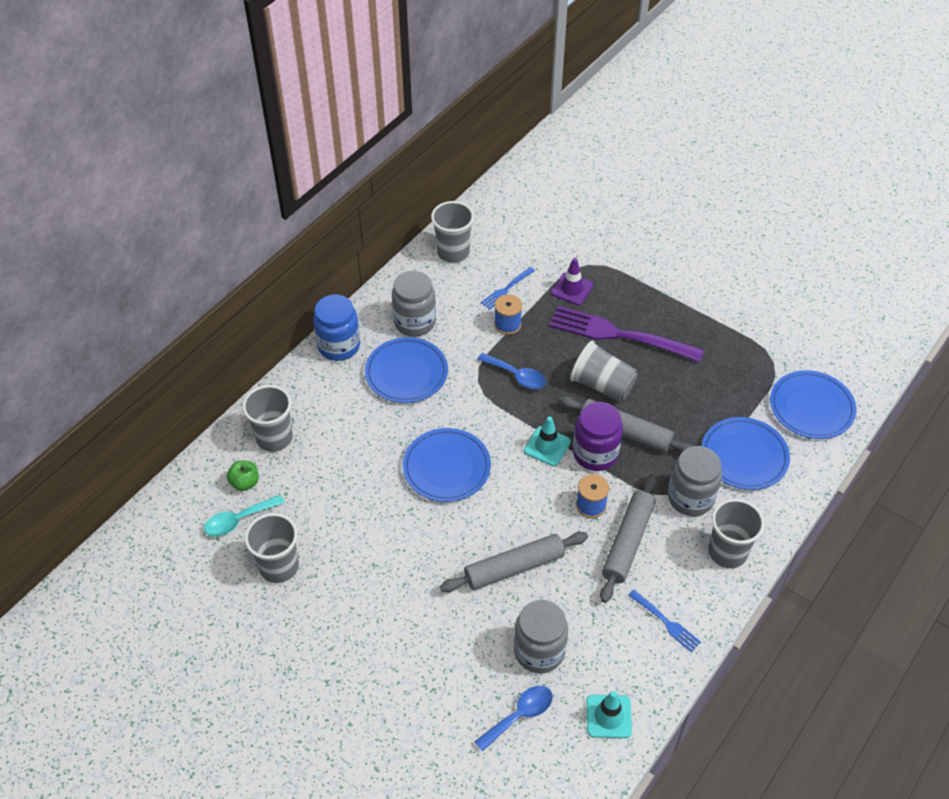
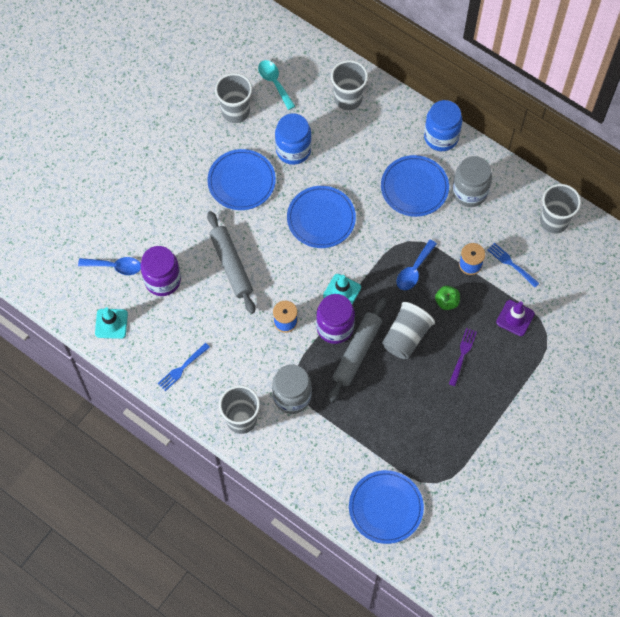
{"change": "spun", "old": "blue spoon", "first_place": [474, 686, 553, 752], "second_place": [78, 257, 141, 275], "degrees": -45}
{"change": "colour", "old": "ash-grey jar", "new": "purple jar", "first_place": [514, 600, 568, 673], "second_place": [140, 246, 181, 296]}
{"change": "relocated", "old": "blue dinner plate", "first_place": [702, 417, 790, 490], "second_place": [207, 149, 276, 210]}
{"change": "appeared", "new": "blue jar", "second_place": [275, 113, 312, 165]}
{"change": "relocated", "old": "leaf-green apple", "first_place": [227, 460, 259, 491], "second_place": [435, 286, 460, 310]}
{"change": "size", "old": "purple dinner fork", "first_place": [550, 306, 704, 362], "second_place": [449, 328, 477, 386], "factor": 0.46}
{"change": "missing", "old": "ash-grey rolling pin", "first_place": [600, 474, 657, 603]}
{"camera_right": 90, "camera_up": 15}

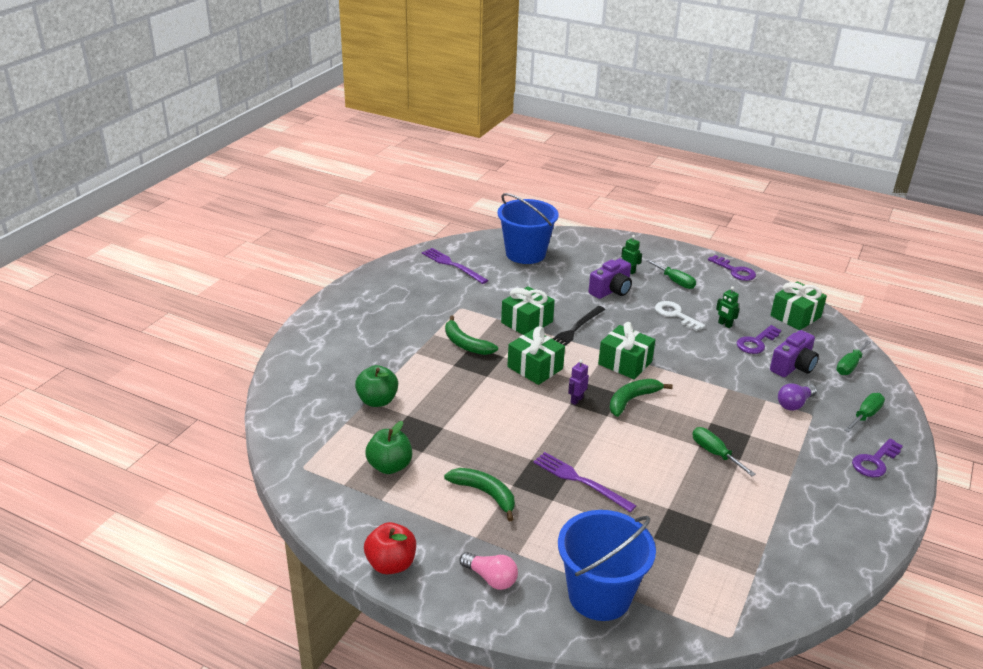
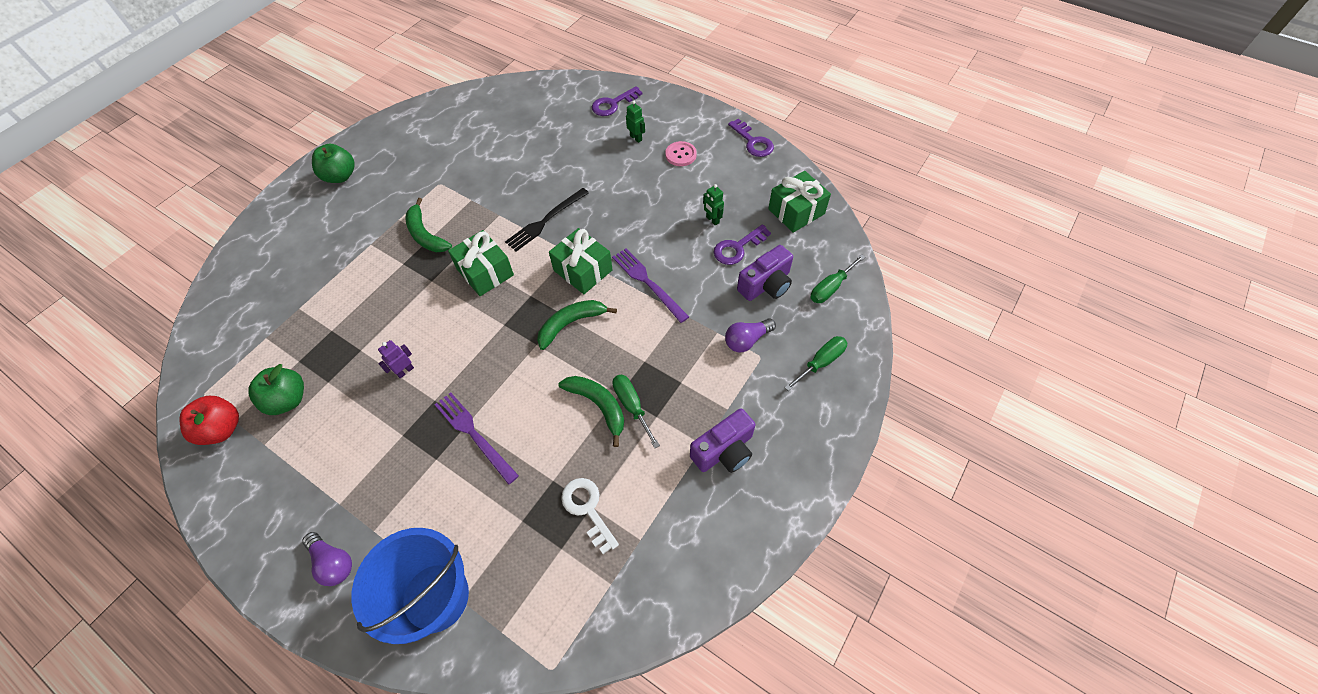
{"change": "relocated", "old": "red apple", "first_place": [364, 522, 416, 574], "second_place": [179, 396, 239, 445]}
{"change": "colour", "old": "rosy light bulb", "new": "purple light bulb", "first_place": [459, 552, 518, 590], "second_place": [302, 532, 352, 586]}
{"change": "relocated", "old": "leaf-green apple", "first_place": [355, 365, 398, 407], "second_place": [312, 144, 355, 183]}
{"change": "relocated", "old": "purple robot figure", "first_place": [568, 359, 589, 405], "second_place": [378, 340, 414, 379]}
{"change": "relocated", "old": "leaf-green toy banana", "first_place": [444, 468, 515, 521], "second_place": [559, 376, 624, 447]}
{"change": "relocated", "old": "snow-white latchkey", "first_place": [655, 301, 705, 331], "second_place": [561, 478, 619, 554]}
{"change": "relocated", "old": "purple latchkey", "first_place": [852, 438, 903, 477], "second_place": [592, 86, 643, 116]}
{"change": "relocated", "old": "purple dinner fork", "first_place": [422, 248, 488, 284], "second_place": [612, 248, 689, 323]}
{"change": "exchanged", "old": "leaf-green screwdriver", "new": "rosy button", "first_place": [646, 259, 696, 289], "second_place": [665, 141, 697, 166]}
{"change": "relocated", "old": "purple photo camera", "first_place": [589, 258, 632, 299], "second_place": [690, 408, 755, 473]}
{"change": "missing", "old": "blue sand bucket", "first_place": [498, 193, 559, 264]}
{"change": "missing", "old": "leaf-green present", "first_place": [501, 286, 555, 335]}
{"camera_right": 10, "camera_up": 25}

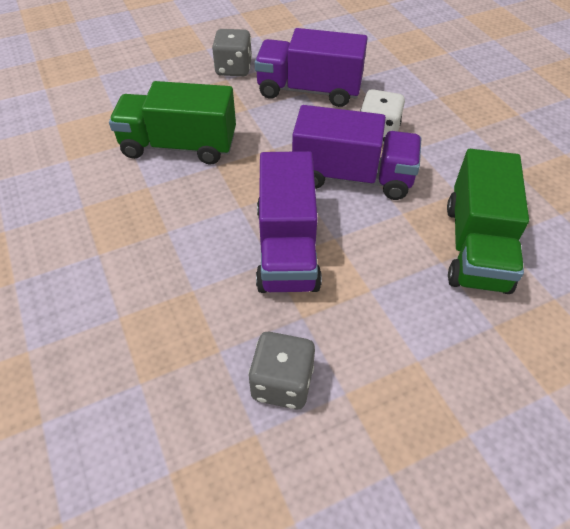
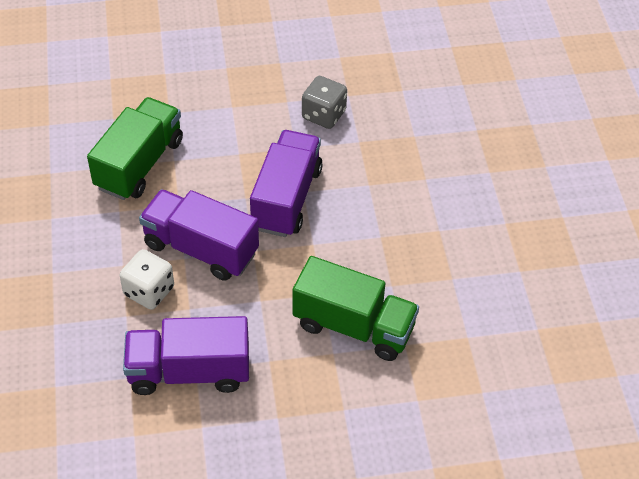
{"change": "spun", "old": "purple truck", "first_place": [255, 28, 368, 107], "second_place": [123, 316, 249, 395], "degrees": 150}
{"change": "missing", "old": "ash-grey die", "first_place": [212, 29, 252, 76]}
{"camera_right": -165, "camera_up": 0}

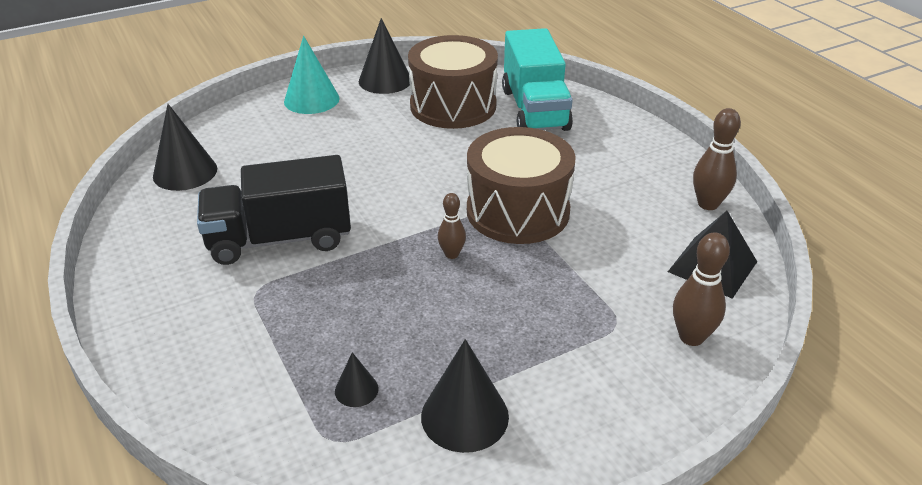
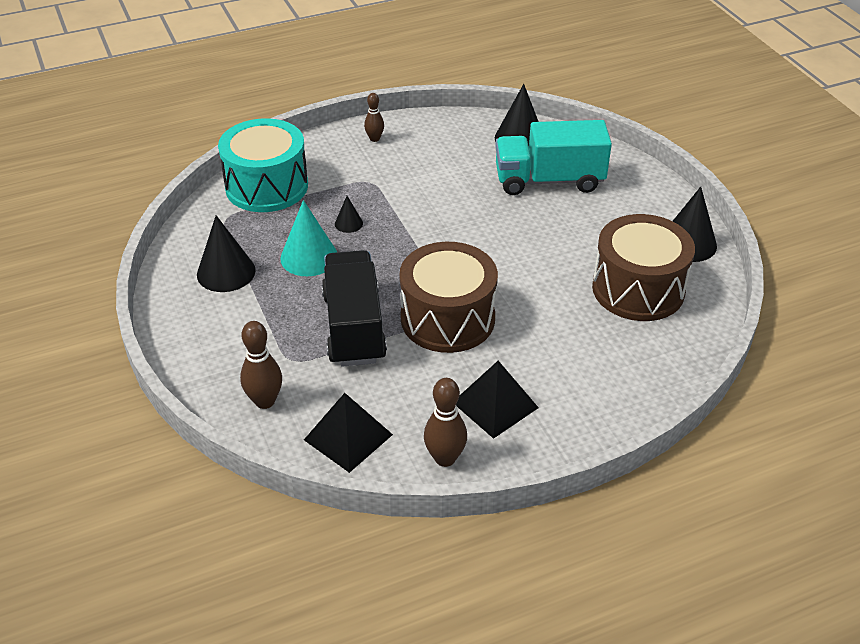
{"change": "appeared", "new": "aqua drum", "second_place": [218, 118, 308, 212]}
{"change": "relocated", "old": "aqua solid cone", "first_place": [284, 36, 340, 114], "second_place": [280, 200, 337, 276]}
{"change": "relocated", "old": "black truck", "first_place": [197, 155, 351, 265], "second_place": [322, 250, 387, 367]}
{"change": "relocated", "old": "black solid cone", "first_place": [335, 352, 379, 407], "second_place": [335, 196, 363, 233]}
{"change": "relocated", "old": "brown skittle", "first_place": [438, 193, 466, 259], "second_place": [364, 93, 384, 142]}
{"change": "appeared", "new": "black solid pyramid", "second_place": [456, 361, 539, 439]}
{"change": "relocated", "old": "aqua truck", "first_place": [502, 28, 573, 131], "second_place": [495, 120, 612, 195]}
{"camera_right": 95, "camera_up": 5}

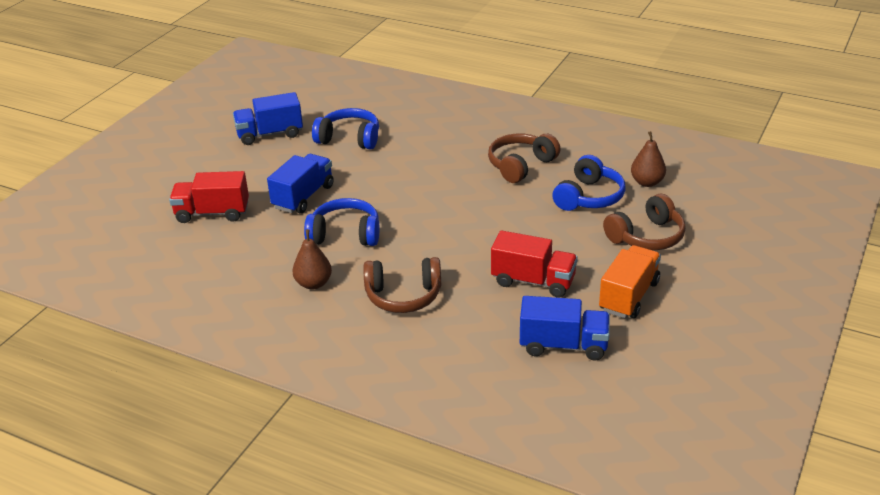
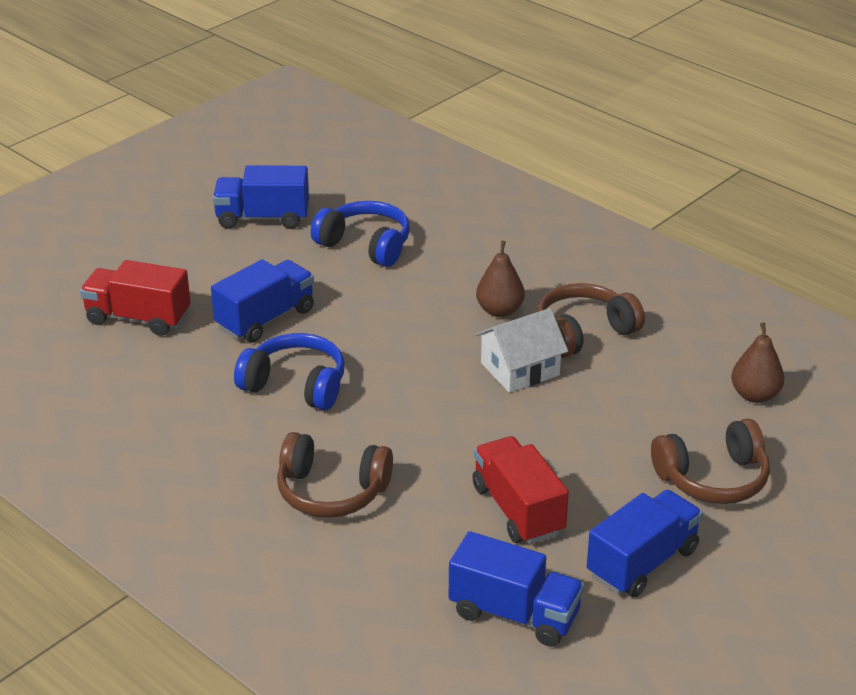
{"change": "spun", "old": "red truck", "first_place": [491, 231, 578, 297], "second_place": [473, 436, 569, 544], "degrees": -150}
{"change": "appeared", "new": "snow-white toy house", "second_place": [475, 308, 568, 393]}
{"change": "relocated", "old": "brown pear", "first_place": [293, 229, 332, 290], "second_place": [476, 241, 525, 317]}
{"change": "colour", "old": "orange truck", "new": "blue truck", "first_place": [599, 245, 661, 318], "second_place": [587, 490, 703, 597]}
{"change": "missing", "old": "blue headphones", "first_place": [552, 155, 625, 211]}
{"camera_right": 15, "camera_up": 0}

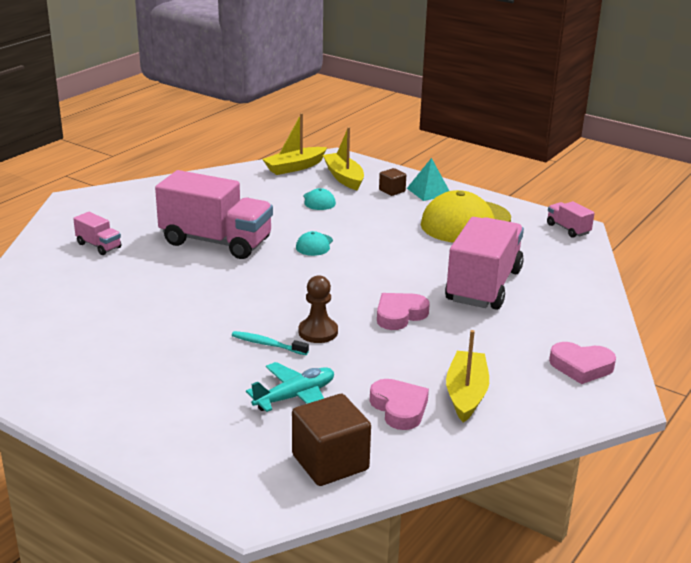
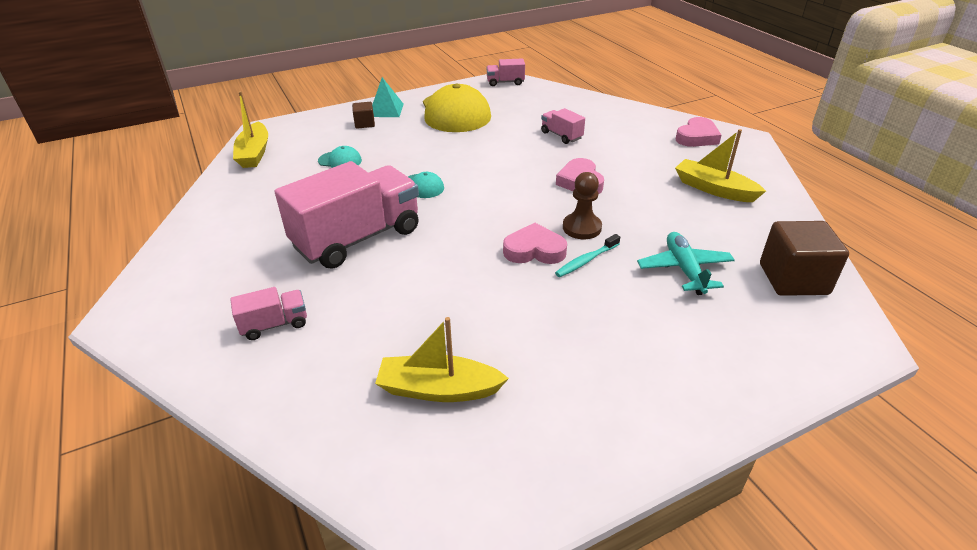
{"change": "relocated", "old": "golden toy boat", "first_place": [323, 127, 364, 191], "second_place": [375, 317, 509, 402]}
{"change": "relocated", "old": "rosy heart", "first_place": [370, 379, 429, 430], "second_place": [503, 223, 567, 264]}
{"change": "size", "old": "rosy truck", "first_place": [445, 217, 524, 310], "second_place": [541, 108, 585, 144], "factor": 0.45}
{"camera_right": -60, "camera_up": 10}

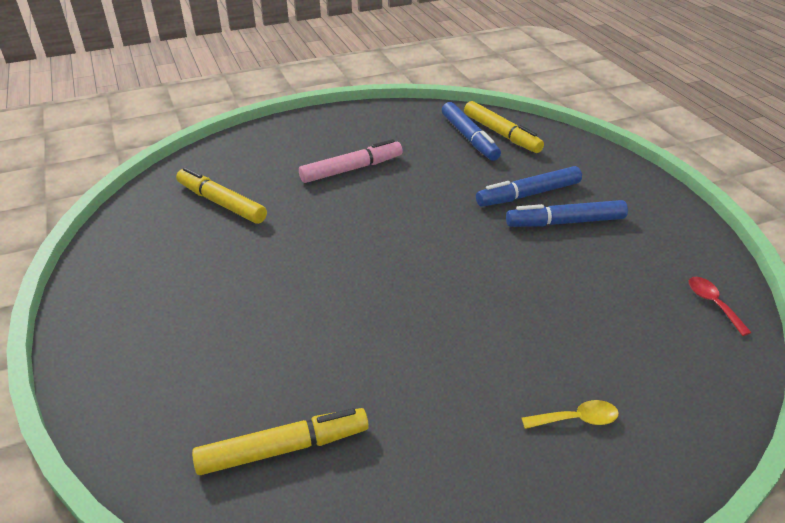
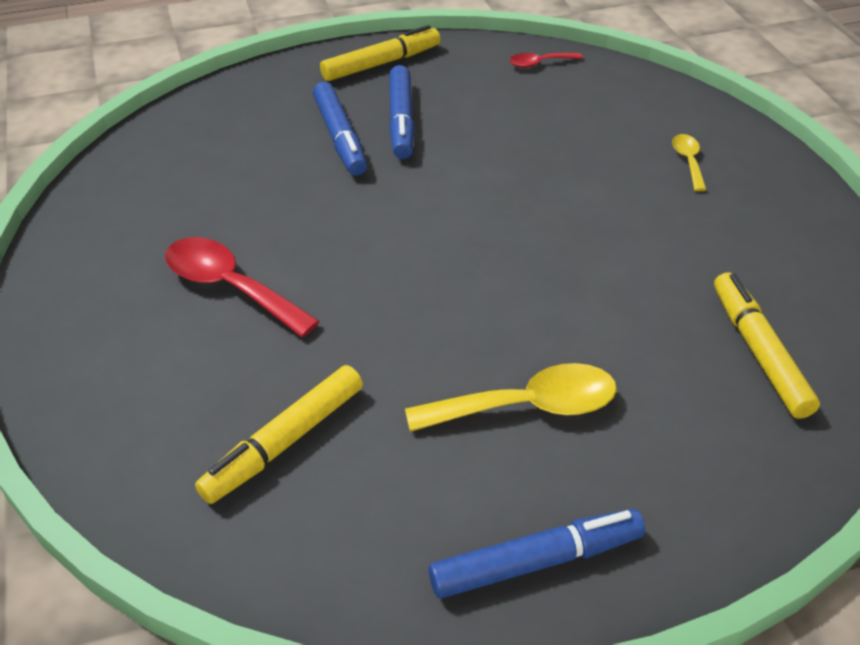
{"change": "exchanged", "old": "rosy marker pen", "new": "red spoon", "first_place": [299, 139, 403, 183], "second_place": [165, 237, 320, 337]}
{"change": "relocated", "old": "golden marker pen", "first_place": [464, 101, 544, 153], "second_place": [320, 25, 441, 81]}
{"change": "appeared", "new": "golden spoon", "second_place": [405, 363, 617, 432]}
{"change": "relocated", "old": "blue marker pen", "first_place": [442, 102, 501, 161], "second_place": [429, 509, 645, 598]}
{"camera_right": -85, "camera_up": 5}

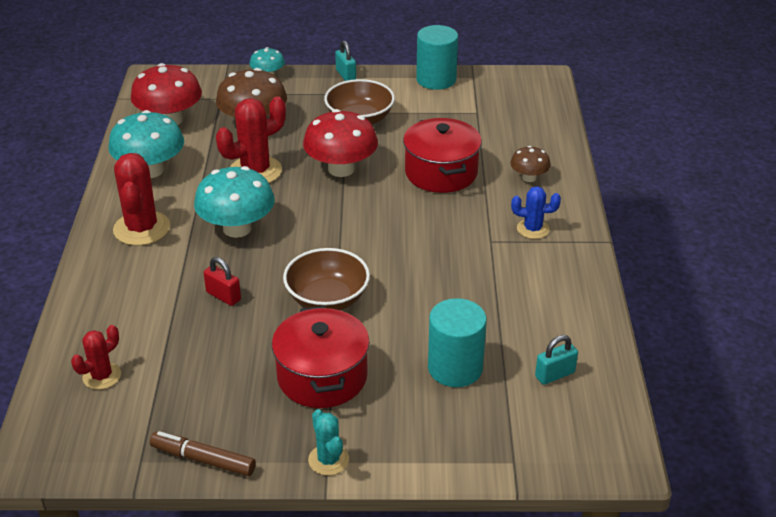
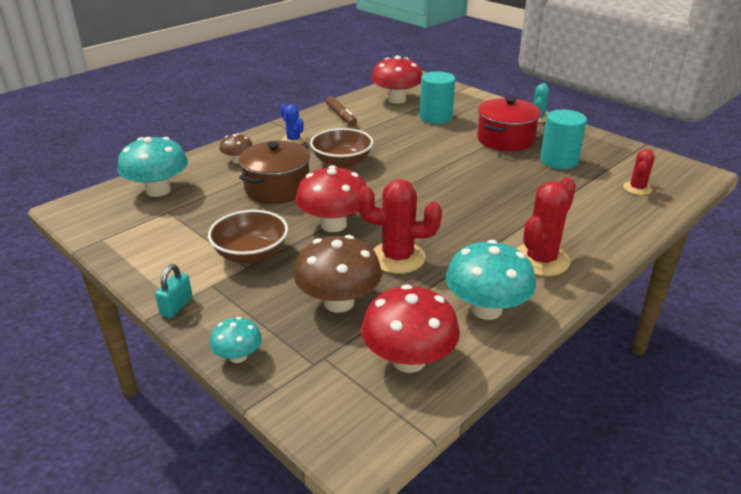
{"change": "relocated", "old": "aqua mushroom", "first_place": [194, 166, 275, 238], "second_place": [117, 137, 188, 197]}
{"change": "colour", "old": "red cooking pot", "new": "brown cooking pot", "first_place": [403, 118, 482, 193], "second_place": [239, 141, 310, 204]}
{"change": "relocated", "old": "brown bowl", "first_place": [283, 248, 370, 310], "second_place": [310, 128, 373, 168]}
{"change": "relocated", "old": "brown marker pen", "first_place": [150, 431, 256, 476], "second_place": [326, 96, 357, 126]}
{"change": "exchanged", "old": "aqua small lock", "new": "red mushroom", "first_place": [535, 335, 578, 385], "second_place": [371, 55, 422, 104]}
{"change": "relocated", "old": "aqua solid cylinder", "first_place": [416, 25, 458, 90], "second_place": [540, 110, 587, 169]}
{"change": "spun", "old": "red prickly plant", "first_place": [71, 325, 121, 390], "second_place": [623, 149, 655, 195], "degrees": -60}
{"change": "missing", "old": "red small lock", "first_place": [204, 257, 241, 306]}
{"camera_right": -135, "camera_up": -5}

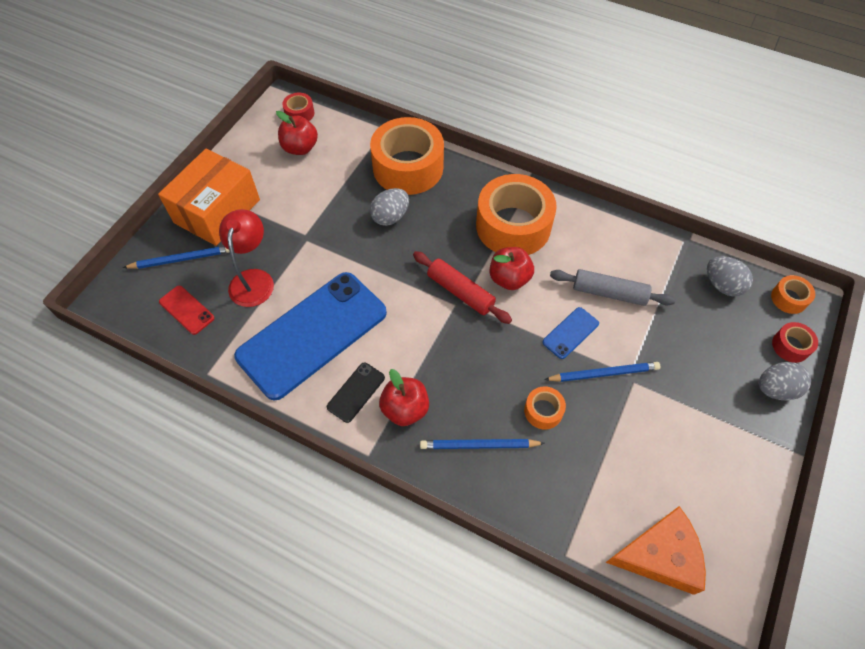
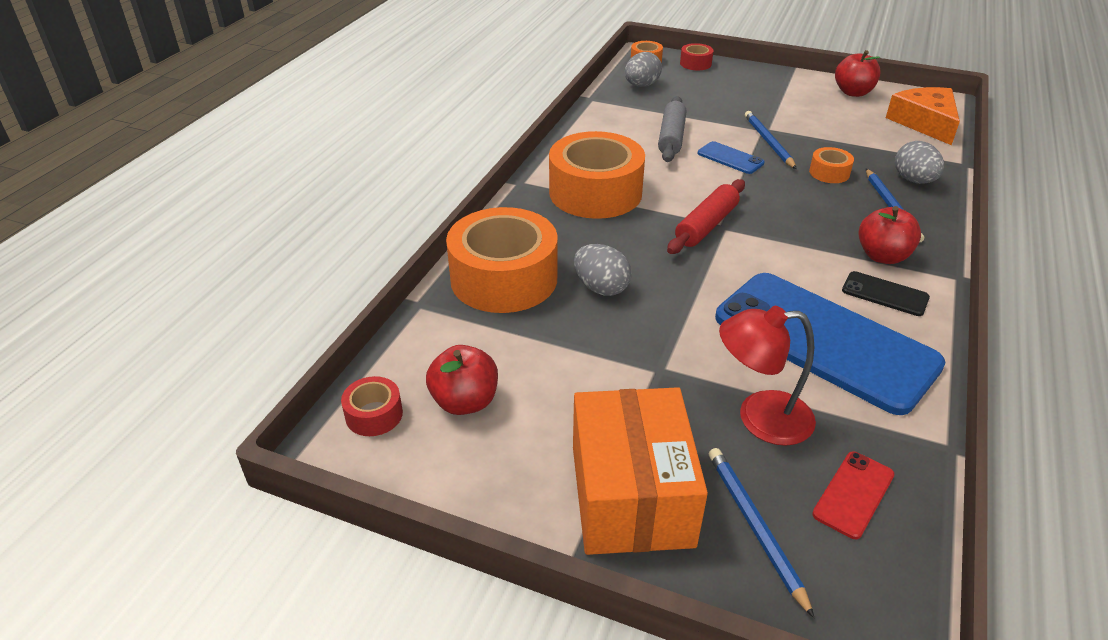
{"change": "spun", "old": "orange package", "first_place": [158, 149, 260, 246], "second_place": [573, 387, 708, 555], "degrees": 60}
{"change": "relocated", "old": "red apple", "first_place": [489, 247, 534, 290], "second_place": [835, 50, 881, 97]}
{"change": "relocated", "old": "ash-grey egg shape", "first_place": [759, 362, 811, 401], "second_place": [895, 141, 944, 184]}
{"camera_right": -95, "camera_up": -20}

